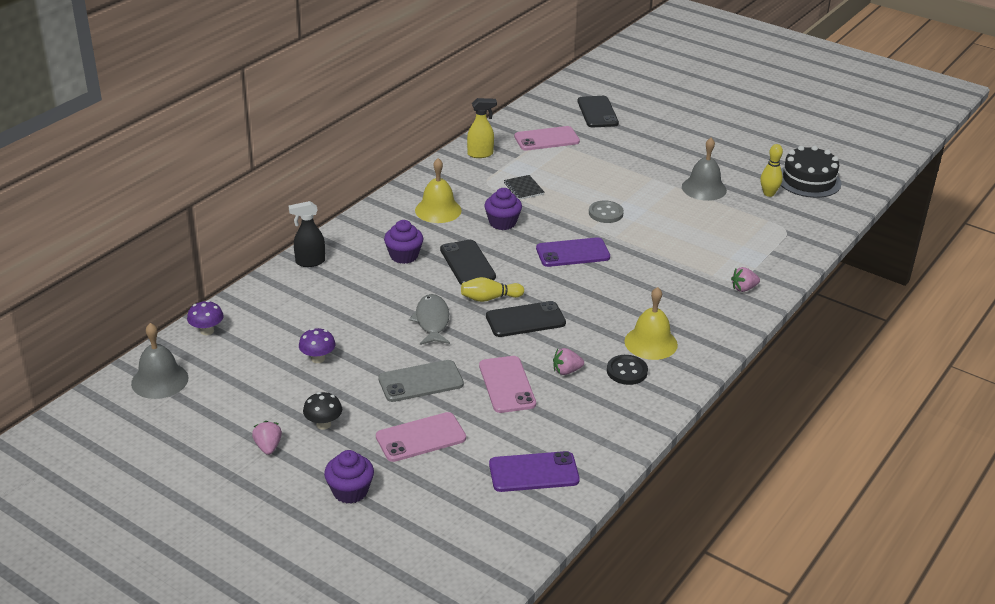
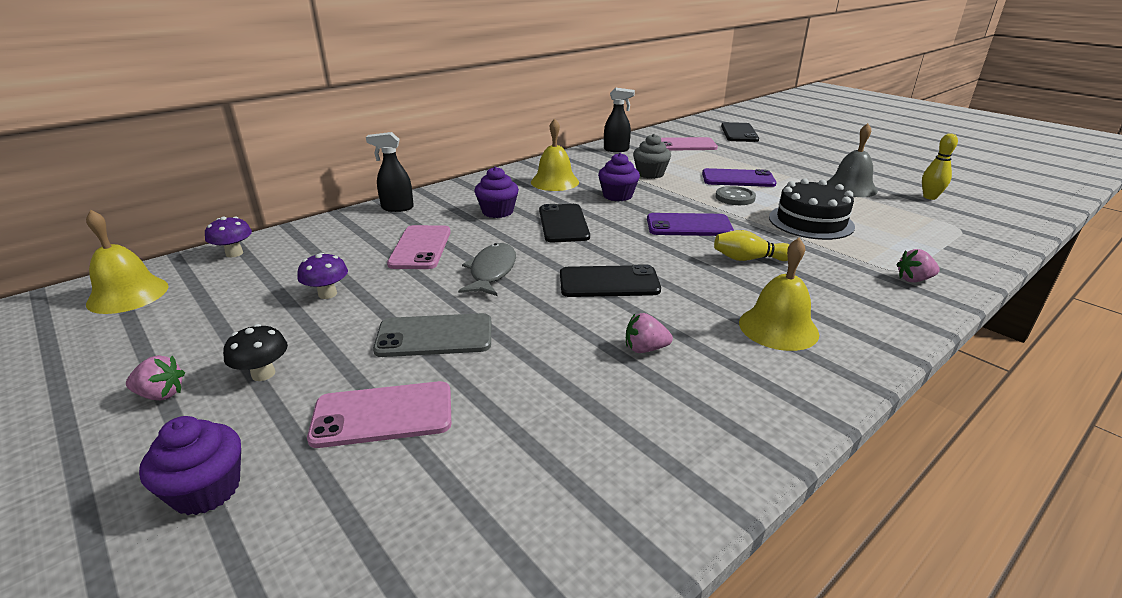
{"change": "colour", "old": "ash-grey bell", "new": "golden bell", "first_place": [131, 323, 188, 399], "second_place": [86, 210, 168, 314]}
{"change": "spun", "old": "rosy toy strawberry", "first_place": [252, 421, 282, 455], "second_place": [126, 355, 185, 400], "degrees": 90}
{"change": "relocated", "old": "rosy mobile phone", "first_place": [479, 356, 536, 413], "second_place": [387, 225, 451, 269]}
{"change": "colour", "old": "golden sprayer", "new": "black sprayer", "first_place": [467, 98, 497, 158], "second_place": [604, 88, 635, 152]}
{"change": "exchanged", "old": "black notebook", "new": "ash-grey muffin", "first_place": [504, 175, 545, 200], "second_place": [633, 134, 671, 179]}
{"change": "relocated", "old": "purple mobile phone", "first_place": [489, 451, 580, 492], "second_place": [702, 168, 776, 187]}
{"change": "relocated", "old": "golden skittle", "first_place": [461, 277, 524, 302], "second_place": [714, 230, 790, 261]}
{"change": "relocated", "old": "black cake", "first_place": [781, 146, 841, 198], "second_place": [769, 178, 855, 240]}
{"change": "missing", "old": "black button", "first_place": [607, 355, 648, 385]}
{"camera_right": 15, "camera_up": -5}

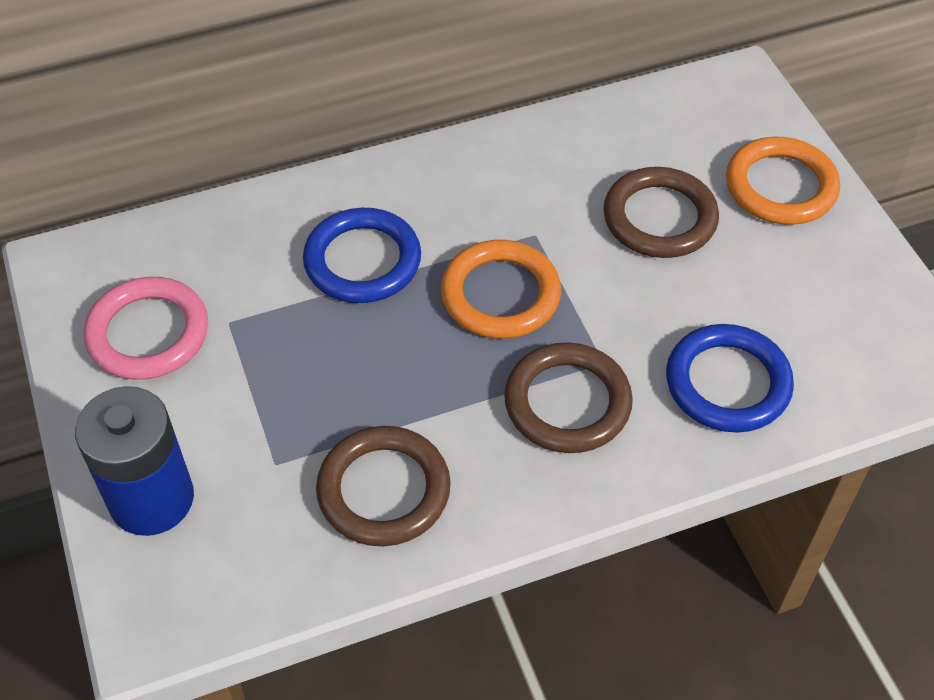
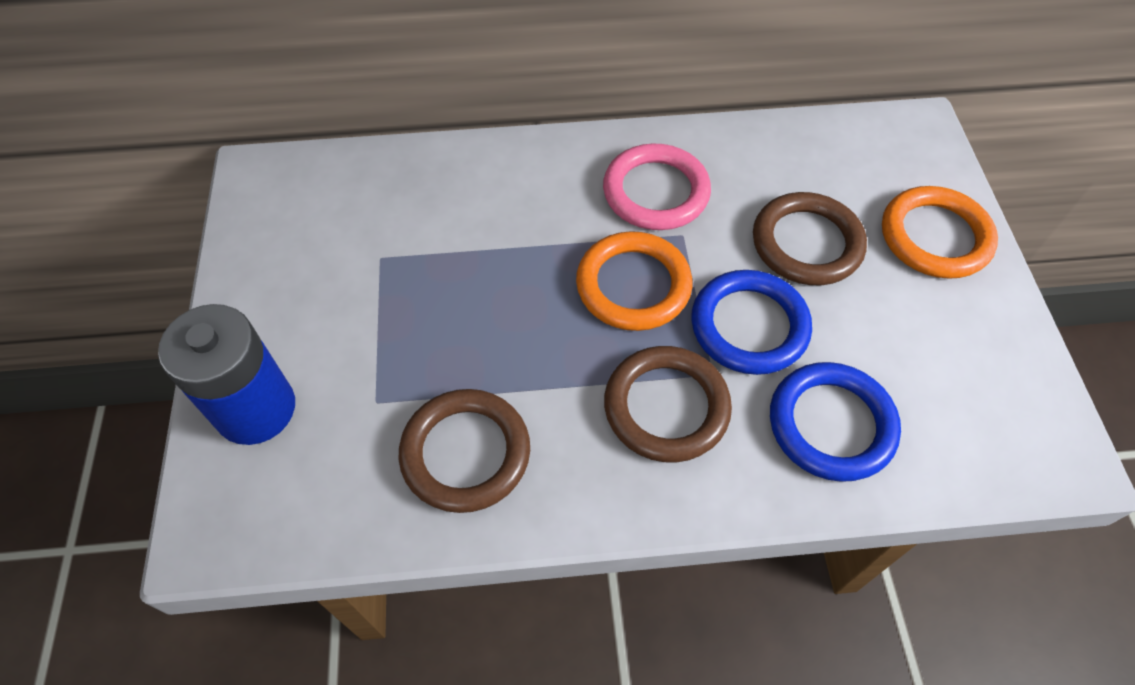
{"change": "relocated", "old": "rosy hoop", "first_place": [84, 277, 208, 380], "second_place": [603, 143, 711, 230]}
{"change": "relocated", "old": "blue hoop", "first_place": [303, 208, 421, 303], "second_place": [691, 270, 812, 375]}
{"camera_right": 15, "camera_up": 5}

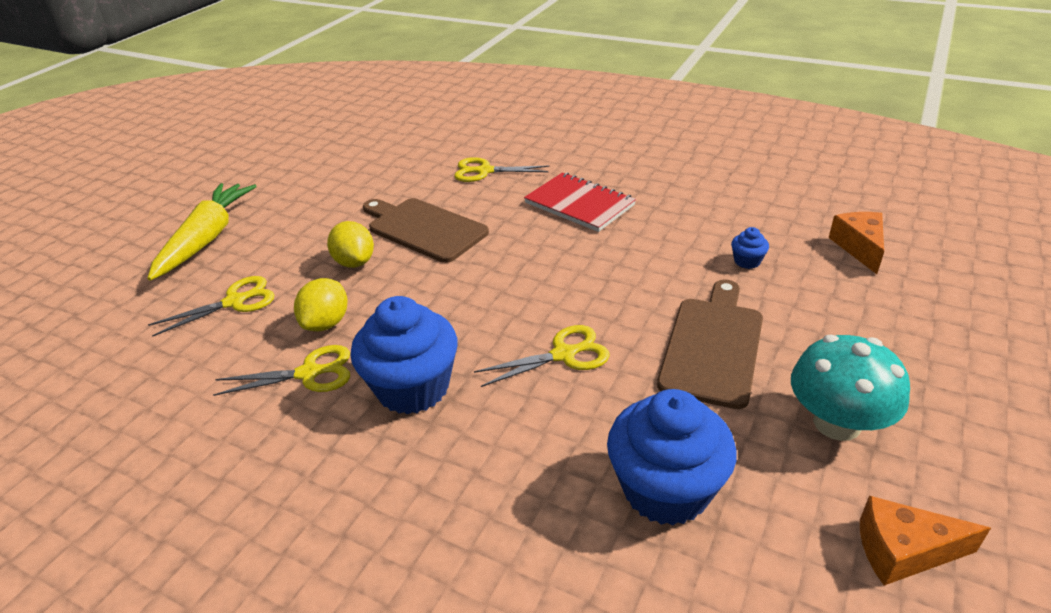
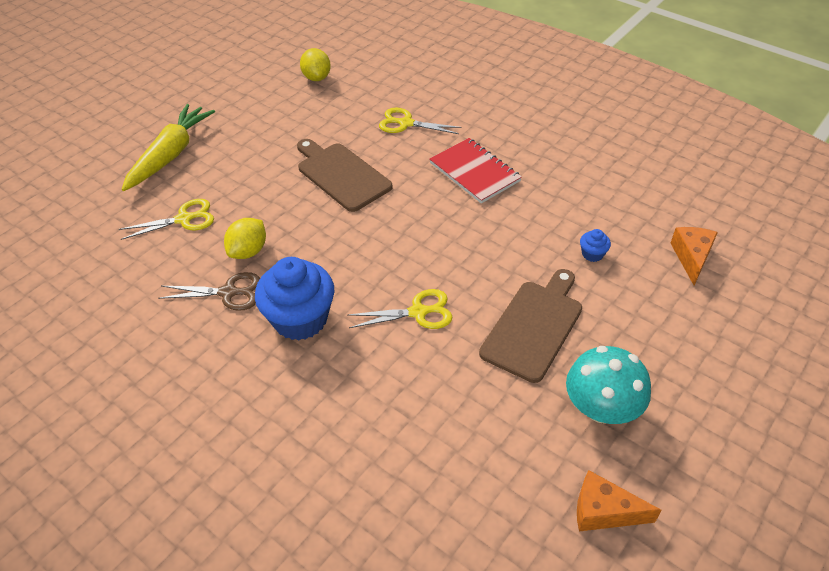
{"change": "colour", "old": "golden shears", "new": "brown shears", "first_place": [213, 345, 350, 396], "second_place": [158, 272, 260, 311]}
{"change": "relocated", "old": "golden citrus fruit", "first_place": [327, 221, 374, 268], "second_place": [300, 48, 331, 81]}
{"change": "missing", "old": "blue muffin", "first_place": [607, 389, 736, 526]}
{"camera_right": 10, "camera_up": 10}

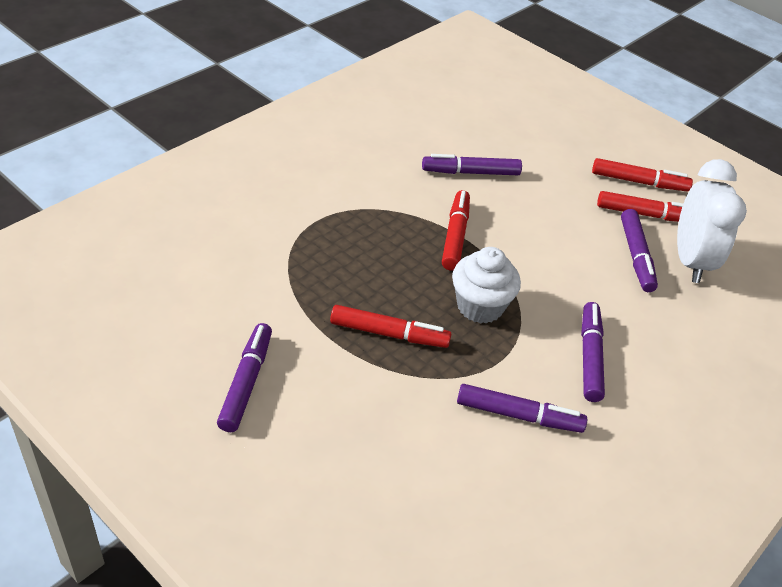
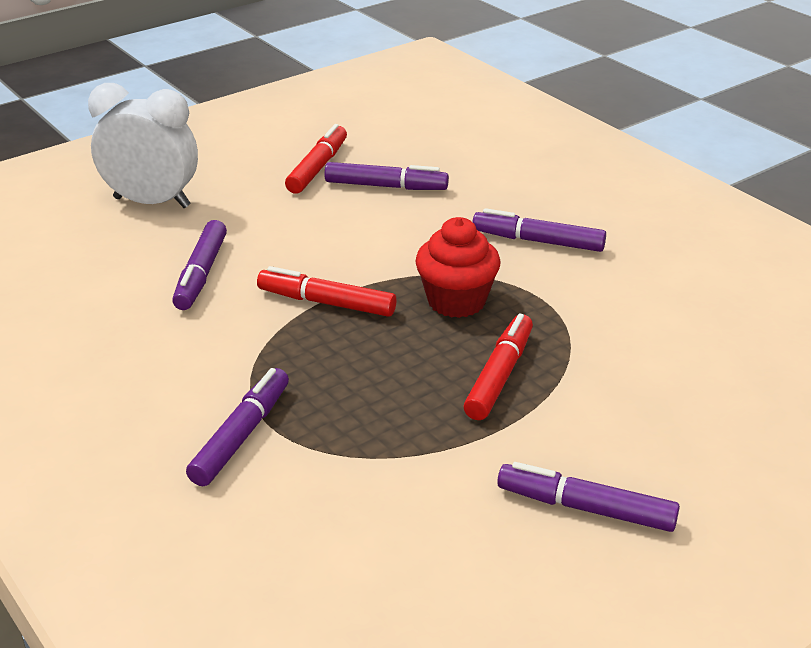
{"change": "relocated", "old": "snow-white alarm clock", "first_place": [677, 159, 747, 283], "second_place": [88, 83, 198, 208]}
{"change": "relocated", "old": "purple marker pen", "first_place": [457, 384, 587, 433], "second_place": [186, 368, 289, 486]}
{"change": "colour", "old": "snow-white muffin", "new": "red muffin", "first_place": [452, 247, 521, 324], "second_place": [415, 217, 501, 318]}
{"change": "missing", "old": "red marker pen", "first_place": [592, 158, 693, 192]}
{"camera_right": -75, "camera_up": -10}

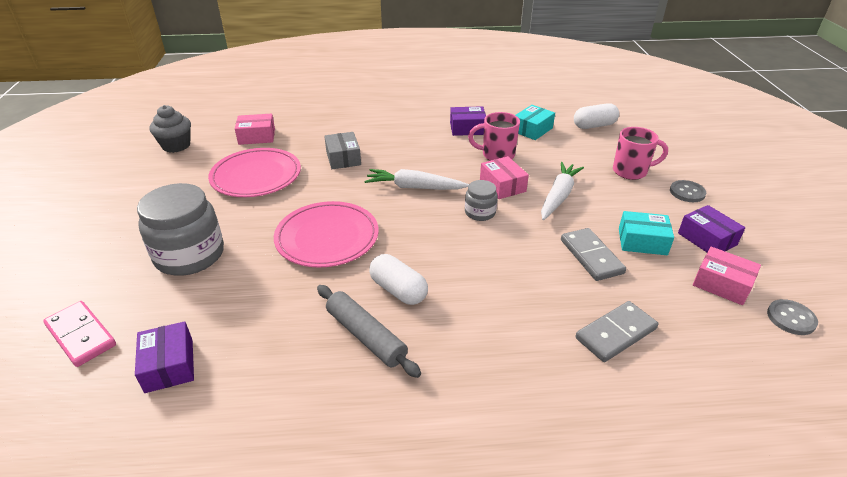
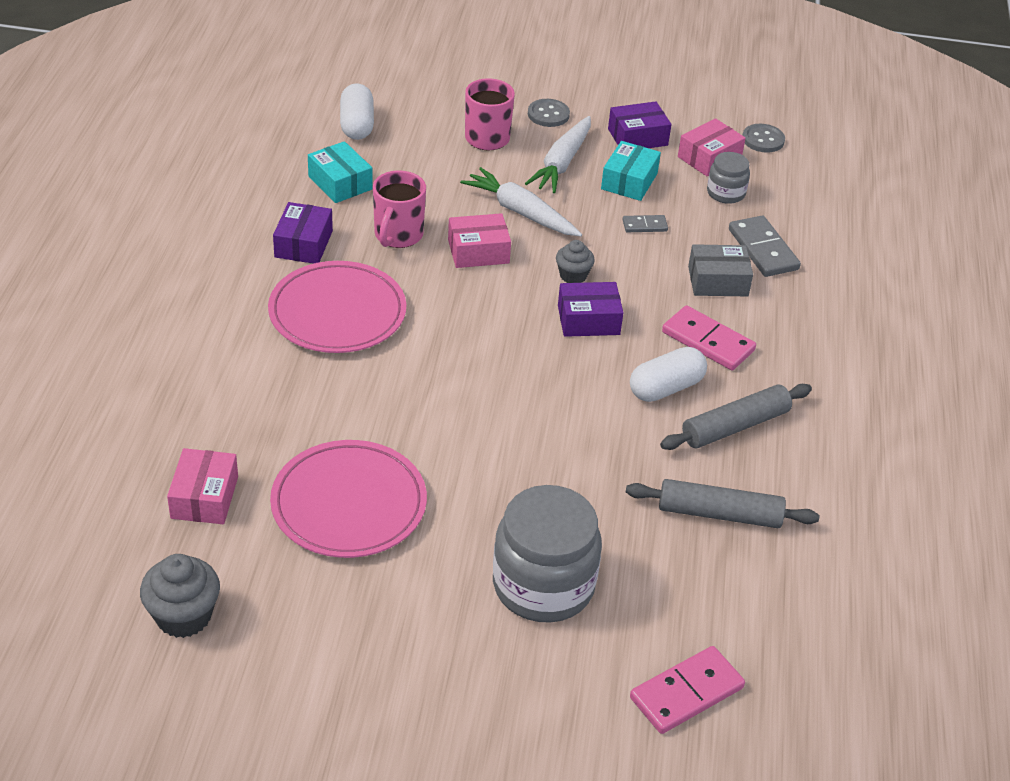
{"change": "relocated", "old": "rosy dinner plate", "first_place": [274, 201, 379, 267], "second_place": [268, 261, 406, 353]}
{"change": "relocated", "old": "snow-white root vegetable", "first_place": [365, 169, 469, 190], "second_place": [525, 116, 591, 193]}
{"change": "appeared", "new": "ash-grey muffin", "second_place": [556, 240, 595, 283]}
{"change": "relocated", "old": "purple package", "first_place": [135, 321, 194, 393], "second_place": [558, 282, 623, 337]}
{"change": "size", "old": "ash-grey domino", "first_place": [561, 228, 626, 281], "second_place": [622, 215, 668, 232], "factor": 0.54}
{"change": "appeared", "new": "ash-grey rolling pin", "second_place": [626, 479, 819, 528]}
{"change": "appeared", "new": "rosy domino", "second_place": [662, 305, 756, 370]}
{"change": "relocated", "old": "ash-grey package", "first_place": [324, 132, 361, 169], "second_place": [688, 244, 753, 296]}
{"change": "relocated", "old": "ash-grey jar", "first_place": [465, 180, 498, 221], "second_place": [707, 152, 750, 204]}
{"camera_right": -80, "camera_up": 5}

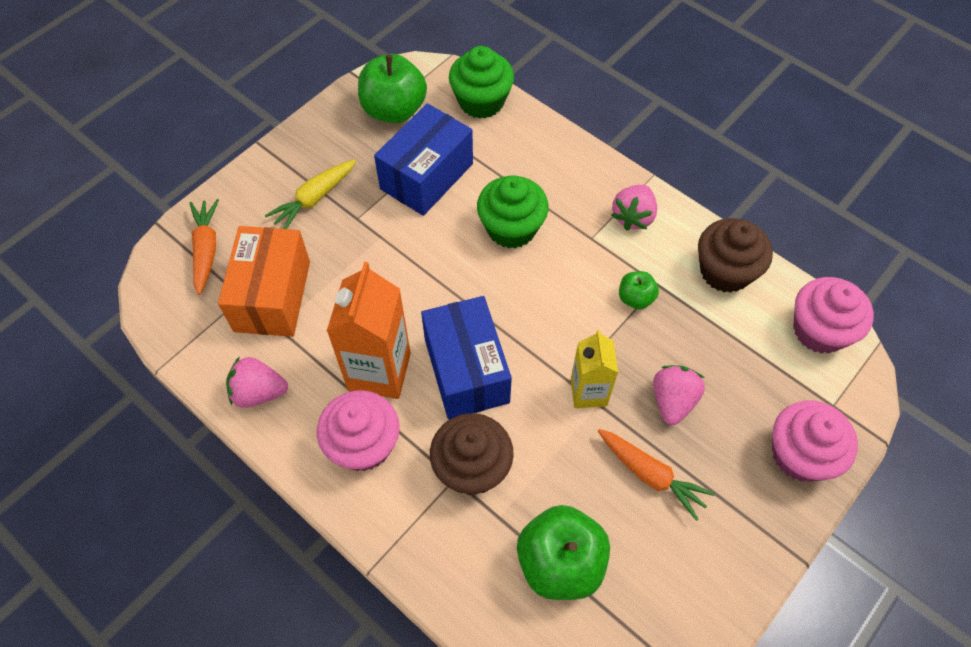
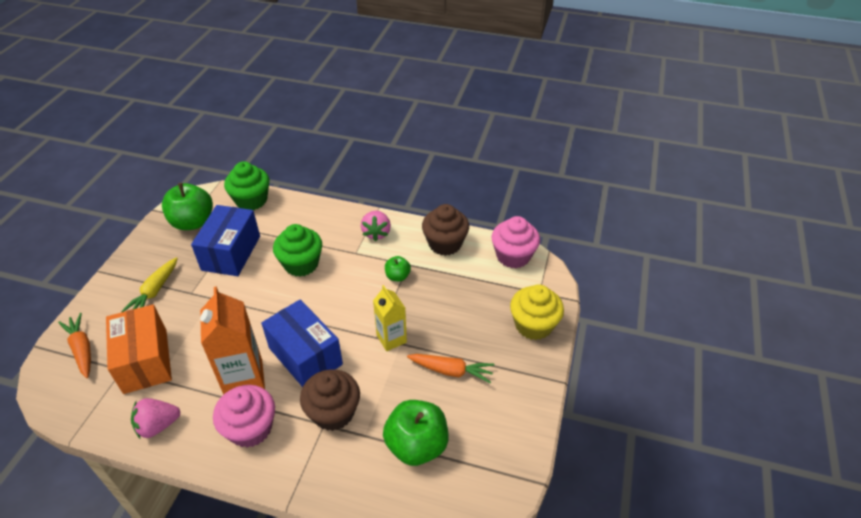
{"change": "colour", "old": "rosy muffin", "new": "golden muffin", "first_place": [772, 401, 858, 482], "second_place": [510, 284, 564, 340]}
{"change": "missing", "old": "rosy toy strawberry", "first_place": [653, 365, 705, 425]}
{"camera_right": -25, "camera_up": -15}

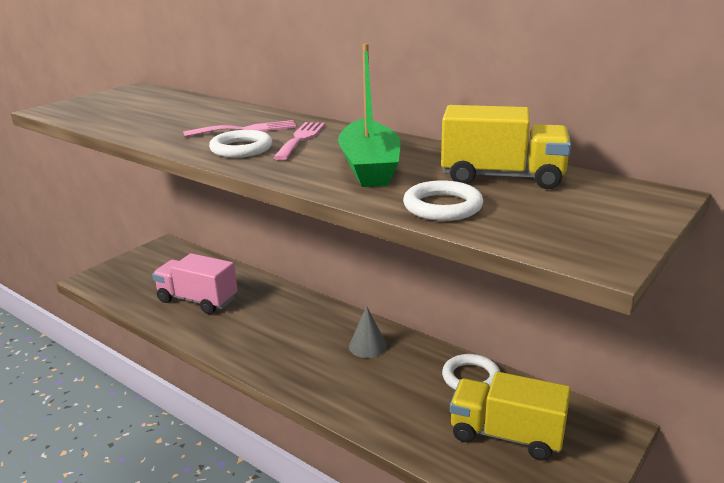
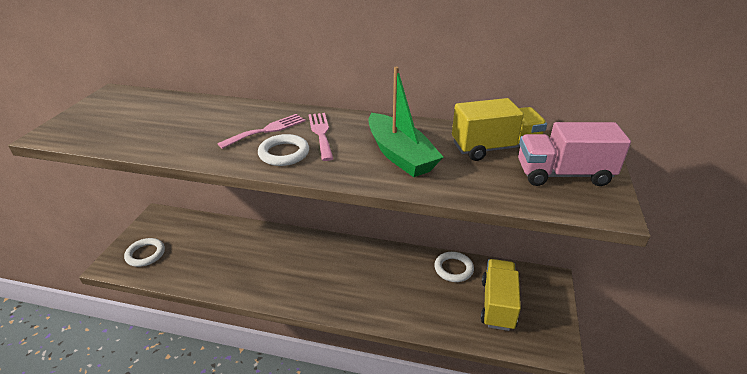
{"change": "relocated", "old": "snow-white hoop", "first_place": [403, 180, 483, 221], "second_place": [124, 238, 165, 267]}
{"change": "spun", "old": "golden truck", "first_place": [450, 372, 571, 461], "second_place": [481, 259, 521, 331], "degrees": 105}
{"change": "relocated", "old": "rosy truck", "first_place": [152, 253, 238, 314], "second_place": [518, 122, 631, 186]}
{"change": "missing", "old": "ash-grey solid cone", "first_place": [349, 306, 387, 358]}
{"camera_right": -25, "camera_up": 10}

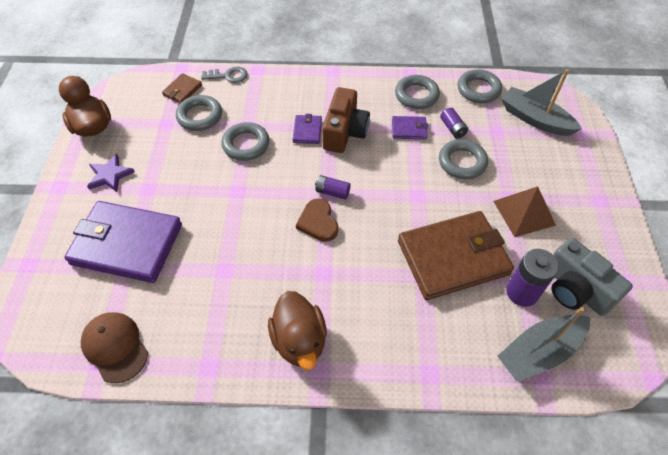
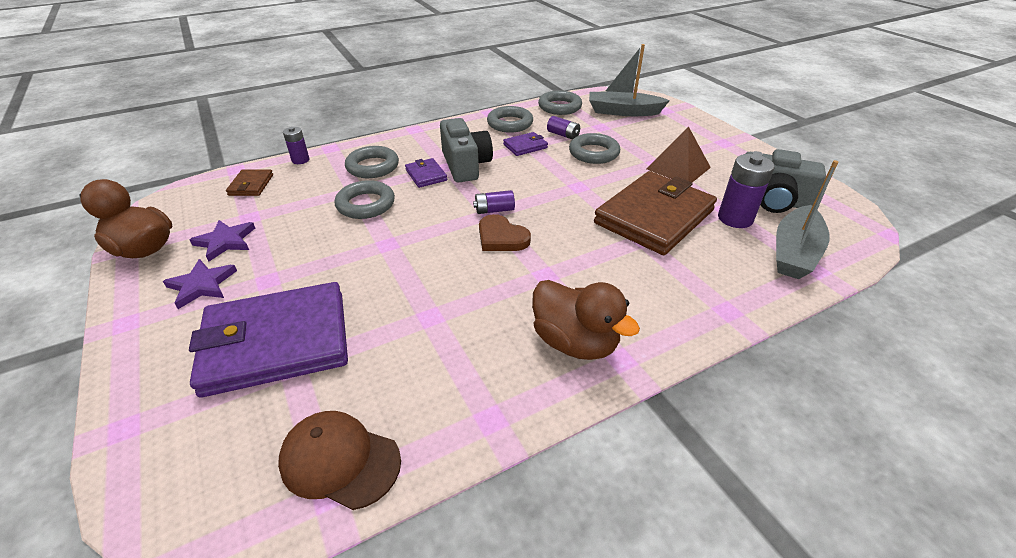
{"change": "appeared", "new": "purple star shape", "second_place": [190, 220, 255, 261]}
{"change": "exchanged", "old": "ash-grey latchkey", "new": "purple battery", "first_place": [201, 67, 248, 83], "second_place": [283, 127, 310, 164]}
{"change": "relocated", "old": "ash-grey hoop", "first_place": [176, 95, 222, 131], "second_place": [345, 146, 399, 178]}
{"change": "colour", "old": "brown photo camera", "new": "ash-grey photo camera", "first_place": [322, 87, 370, 153], "second_place": [440, 118, 493, 183]}
{"camera_right": -30, "camera_up": -15}

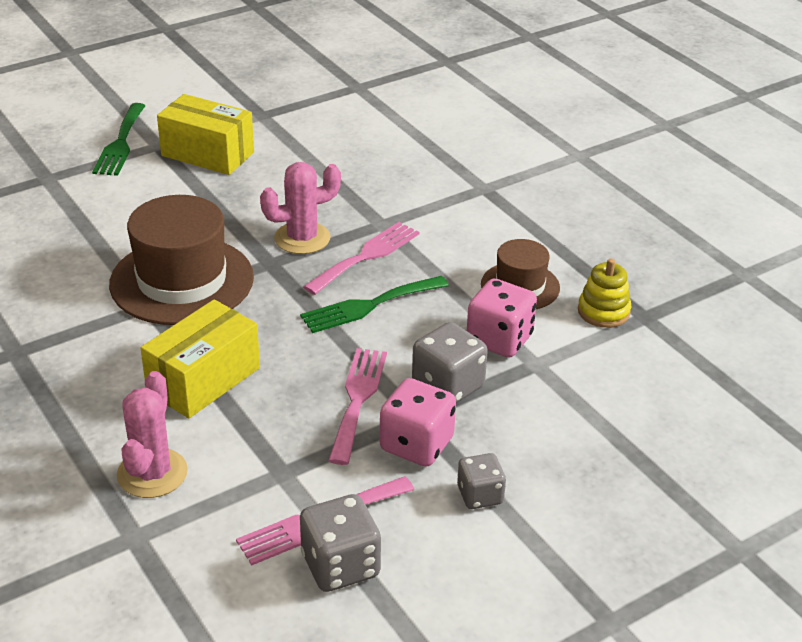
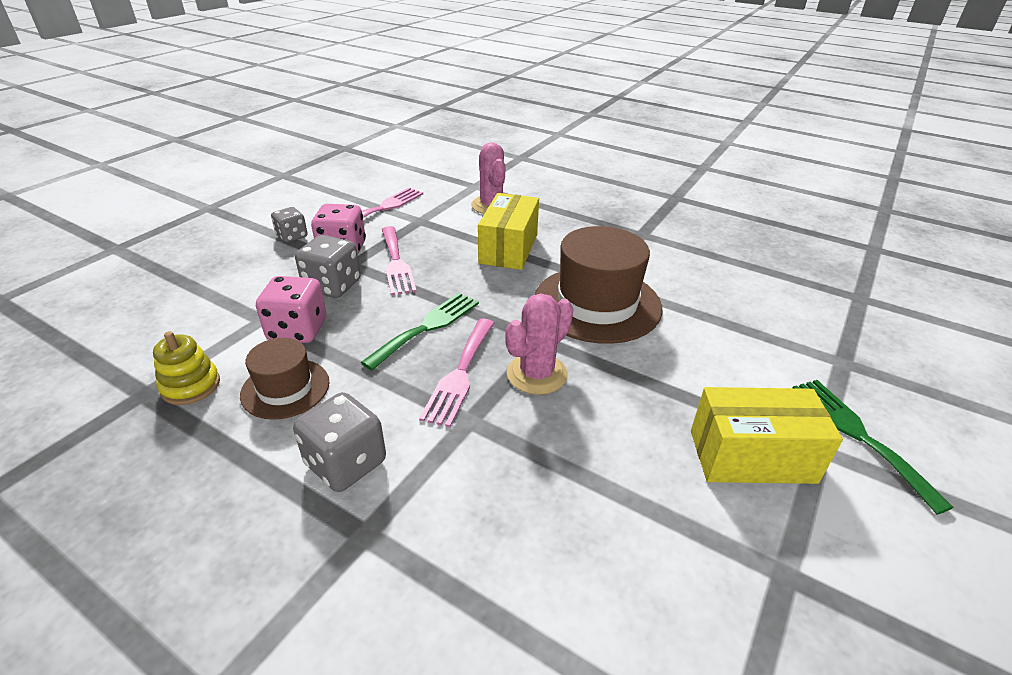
{"change": "relocated", "old": "ash-grey die", "first_place": [300, 494, 381, 592], "second_place": [293, 392, 386, 492]}
{"camera_right": 155, "camera_up": 0}

